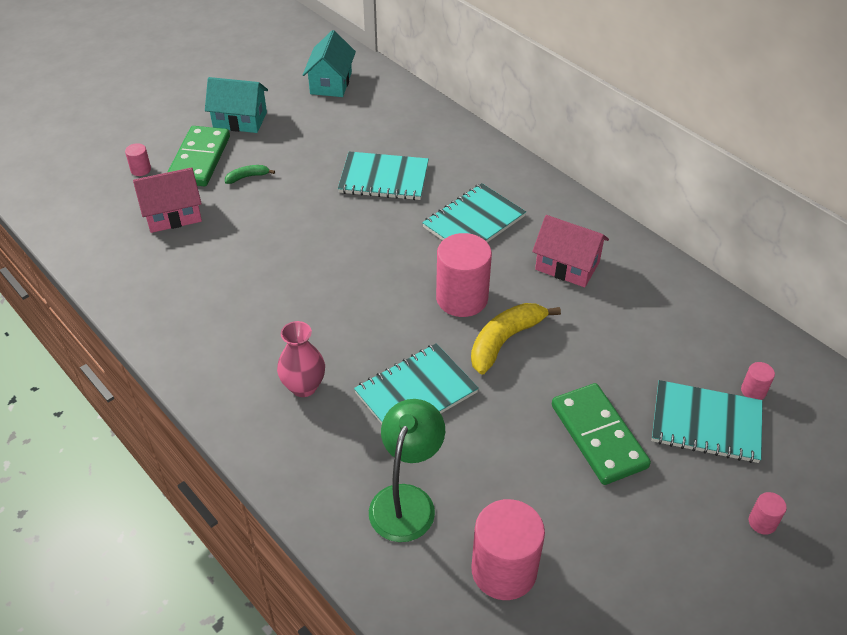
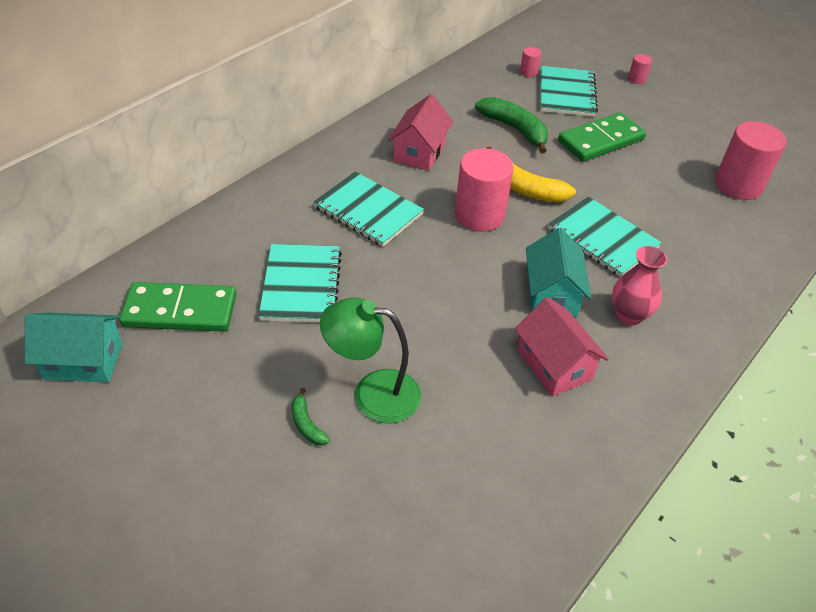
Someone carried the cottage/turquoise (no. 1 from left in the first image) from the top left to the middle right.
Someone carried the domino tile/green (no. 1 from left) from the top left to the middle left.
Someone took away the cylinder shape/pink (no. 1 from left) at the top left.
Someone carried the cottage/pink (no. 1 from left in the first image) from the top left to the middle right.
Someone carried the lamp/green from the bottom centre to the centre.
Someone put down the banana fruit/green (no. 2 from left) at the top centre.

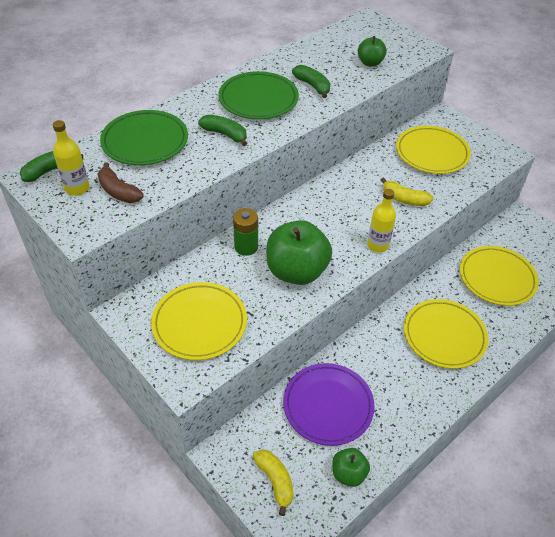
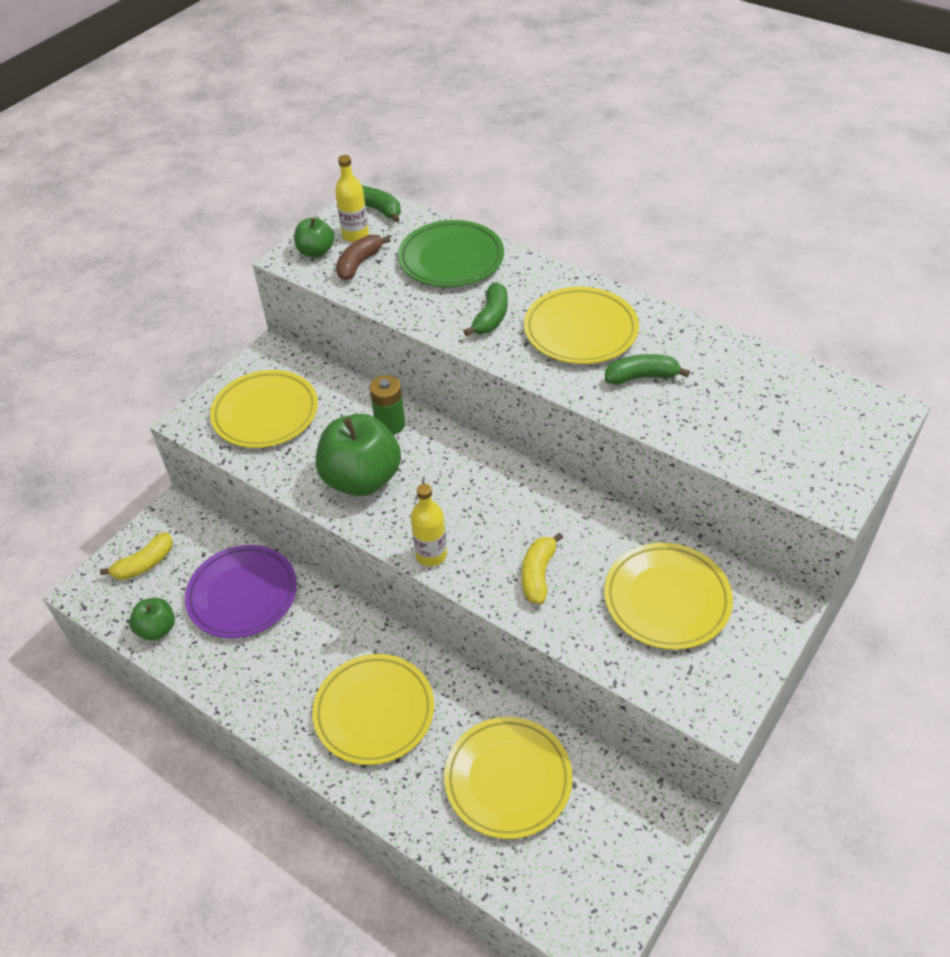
Someone carried the apple fruit/green (no. 3 from left in the first image) from the top right to the top left.
Someone rotated the banana fruit/green (no. 3 from left) at the top centre by 135 degrees counterclockwise.
Someone repainted the flat dish/green (no. 2 from left) at the top centre, which became the flat dish/bright yellow (no. 4 from left) at the centre.

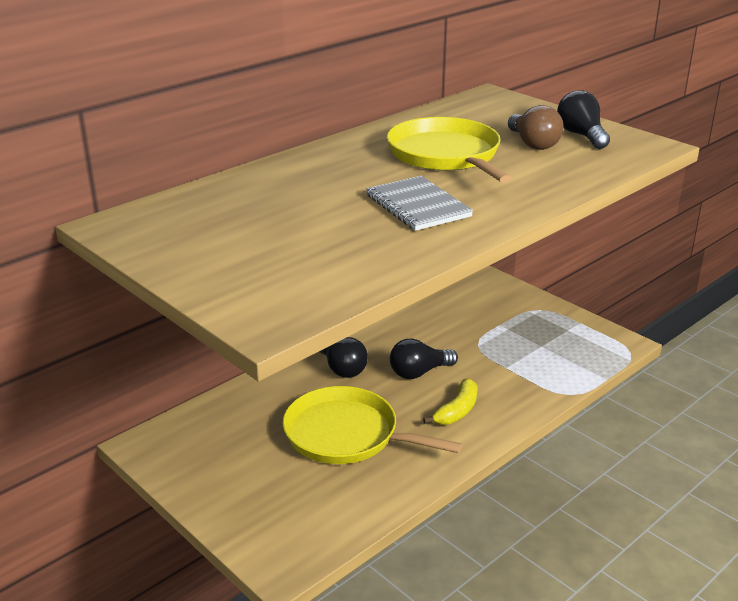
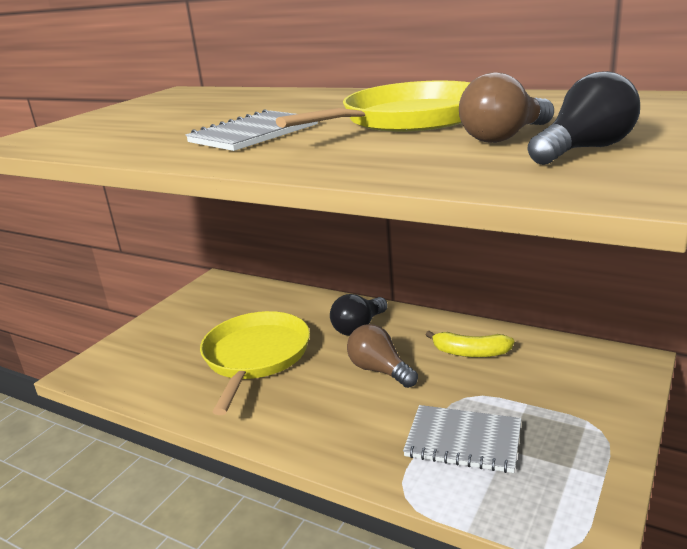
Someone repainted the light bulb/ebony (no. 2 from left) at the centre, which became the light bulb/dark brown (no. 1 from left) at the centre.
Someone carried the banana fruit/bright yellow from the bottom centre to the middle right.
Someone put down the notepad/grey (no. 2 from left) at the bottom right.

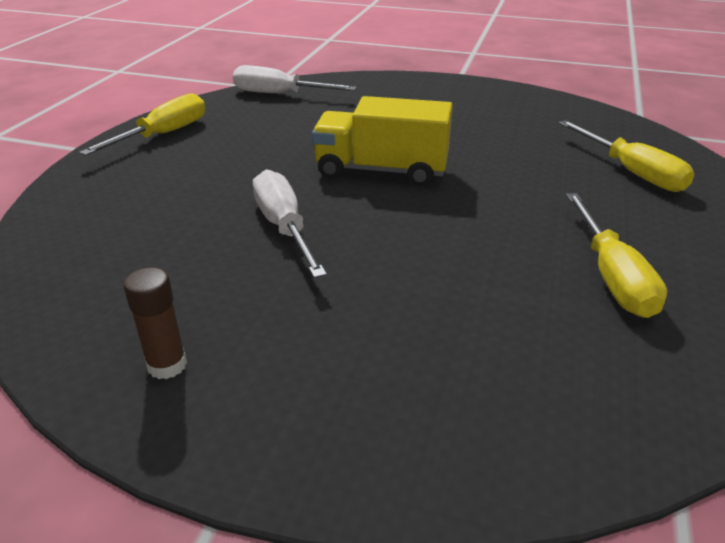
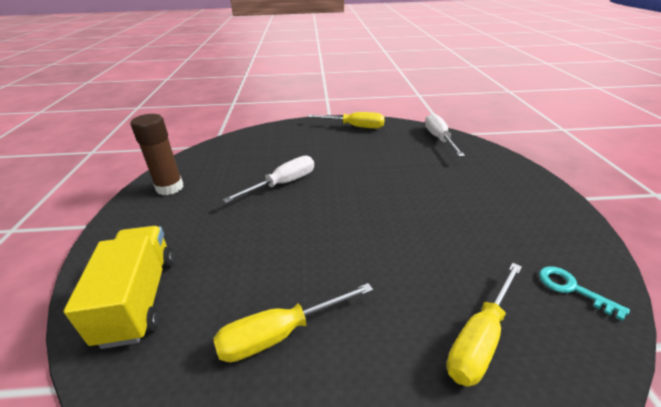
Someone carried the toy truck/bright yellow from the top centre to the bottom left.
Someone scaled the glue stick/dark brown at the middle left by 1.64.
Someone put down the latchkey/turquoise at the bottom right.

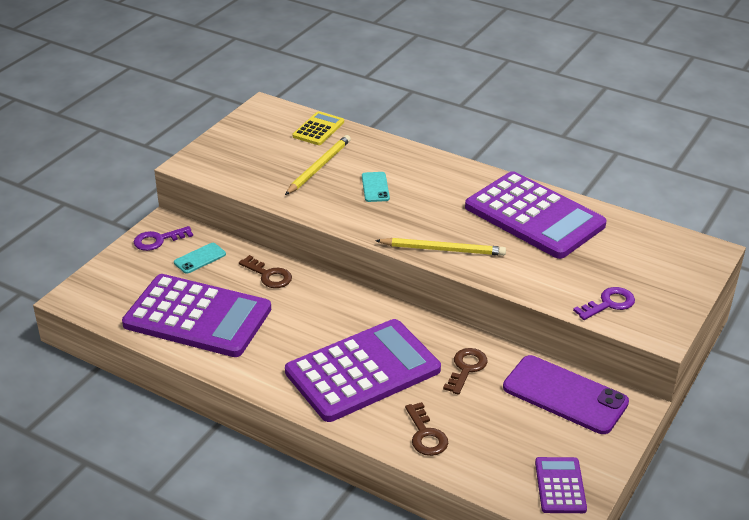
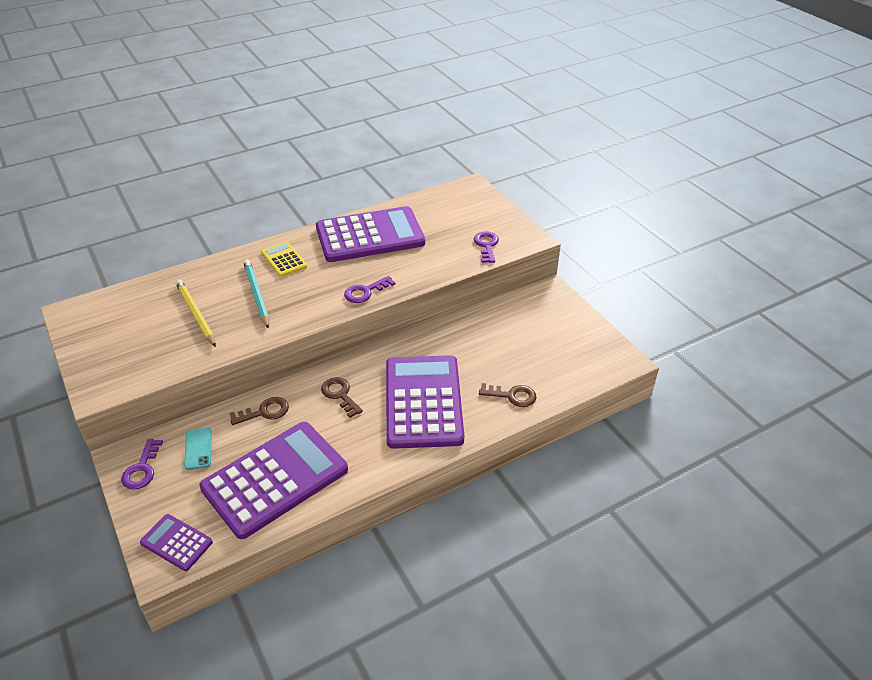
Someone carried the pocket calculator/bright yellow from the top centre to the middle left.
Someone swapped the smartphone/turquoise (no. 2 from left) at the centre for the wooden pencil/turquoise at the middle left.
Someone swapped the wooden pencil/bright yellow (no. 2 from left) at the centre for the latchkey/royal purple (no. 2 from left) at the centre.
Someone carried the latchkey/dark brown (no. 3 from left in the first image) from the bottom centre to the centre.
Someone took away the smartphone/royal purple at the bottom right.
Someone carried the pocket calculator/royal purple (no. 4 from left in the first image) from the bottom right to the bottom left.

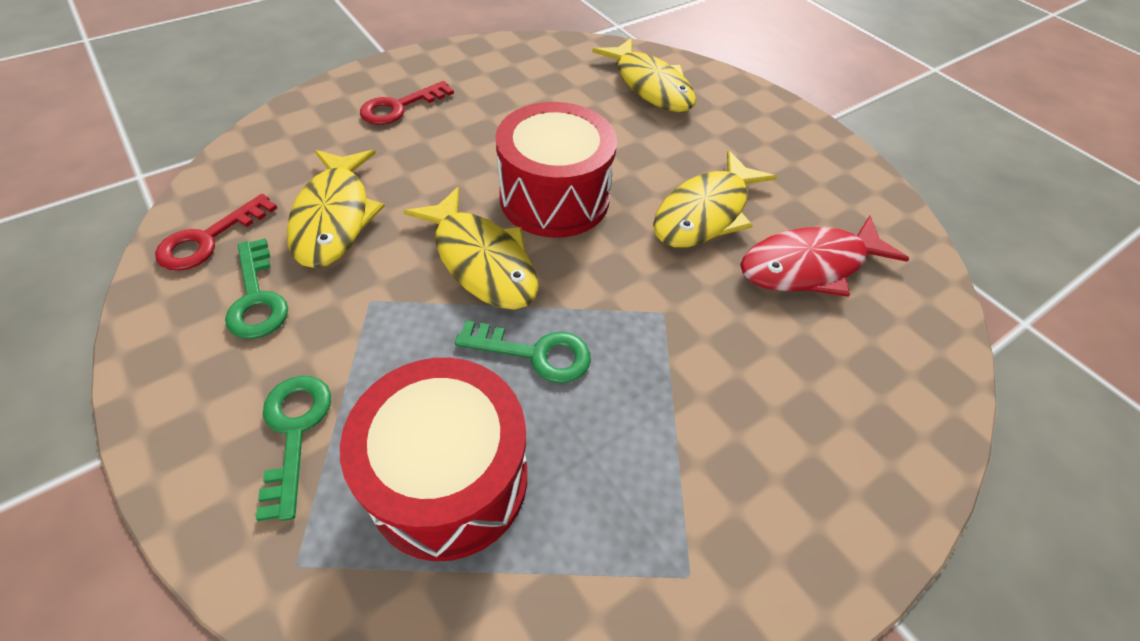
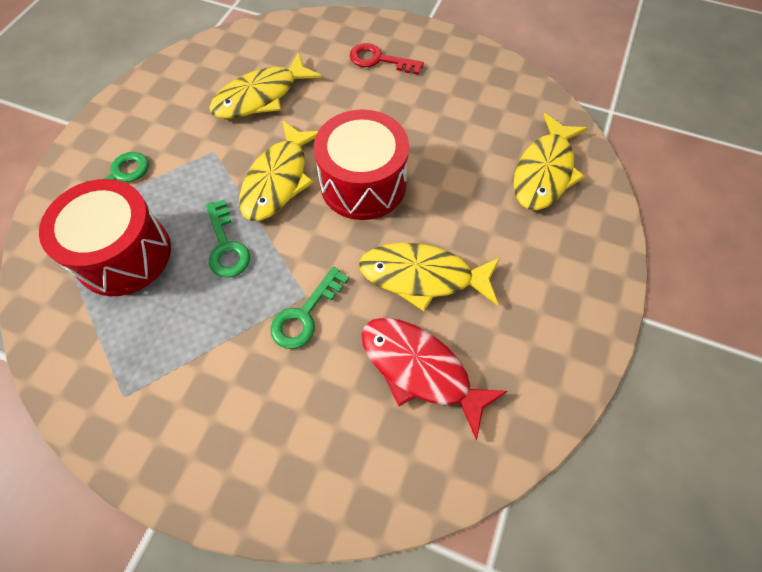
Someone took away the latchkey/scarlet (no. 1 from left) at the middle left.
Someone carried the latchkey/green (no. 1 from left in the first image) from the middle left to the centre.

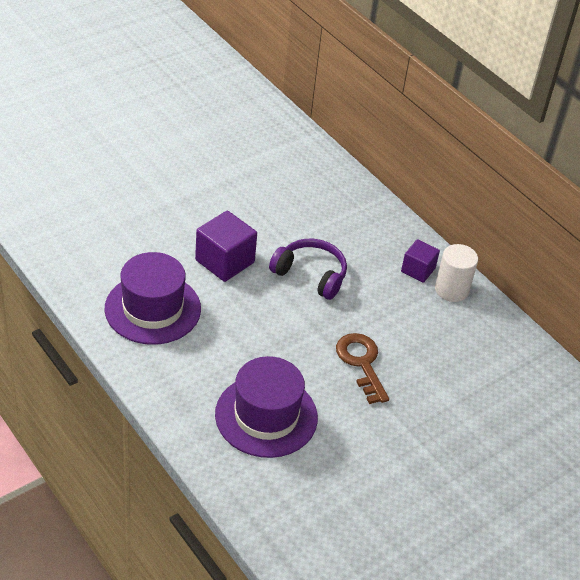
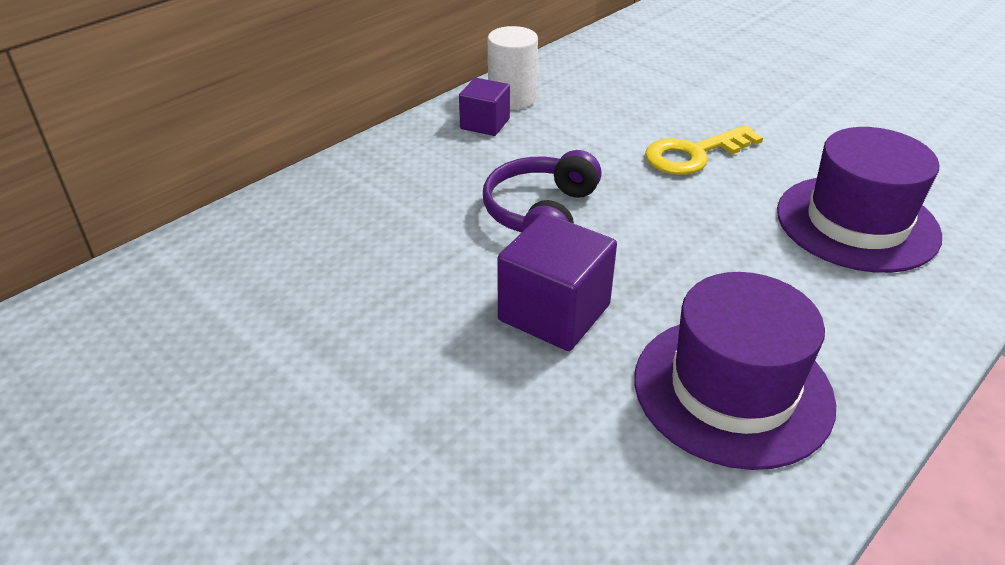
Someone repainted the latchkey/dark brown at the centre, which became the latchkey/bright yellow at the top right.

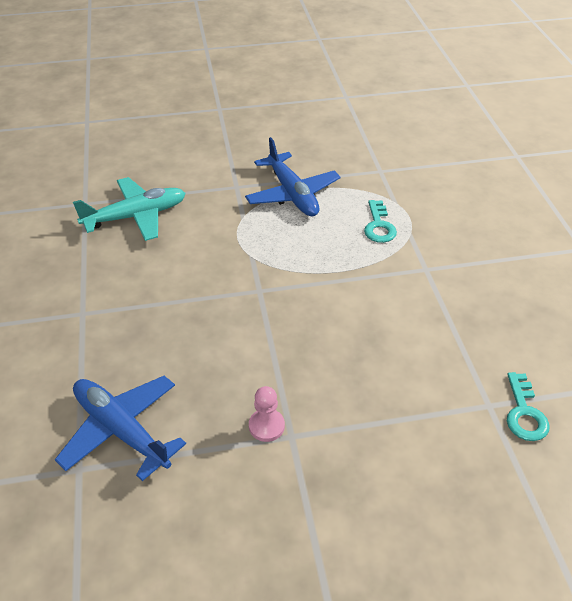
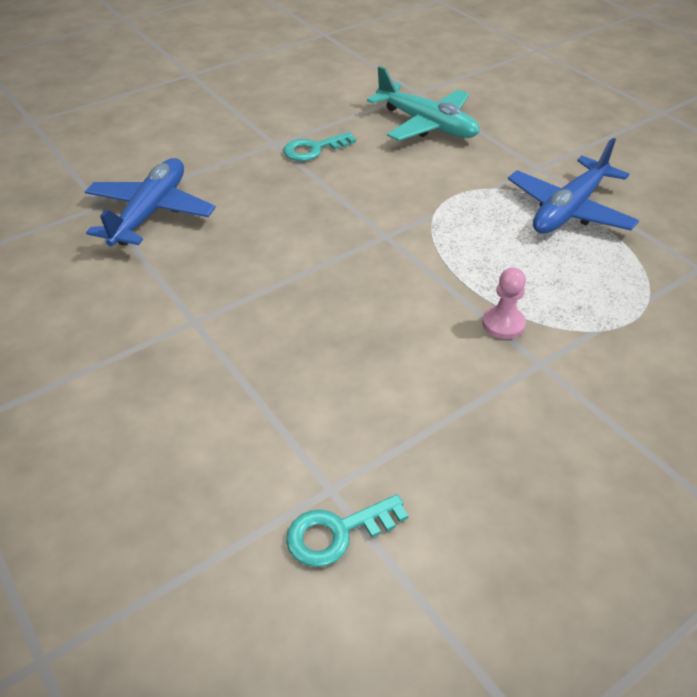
Someone carried the latchkey/turquoise (no. 1 from left) from the centre to the top centre.
Someone carried the pawn/pink from the bottom centre to the middle right.

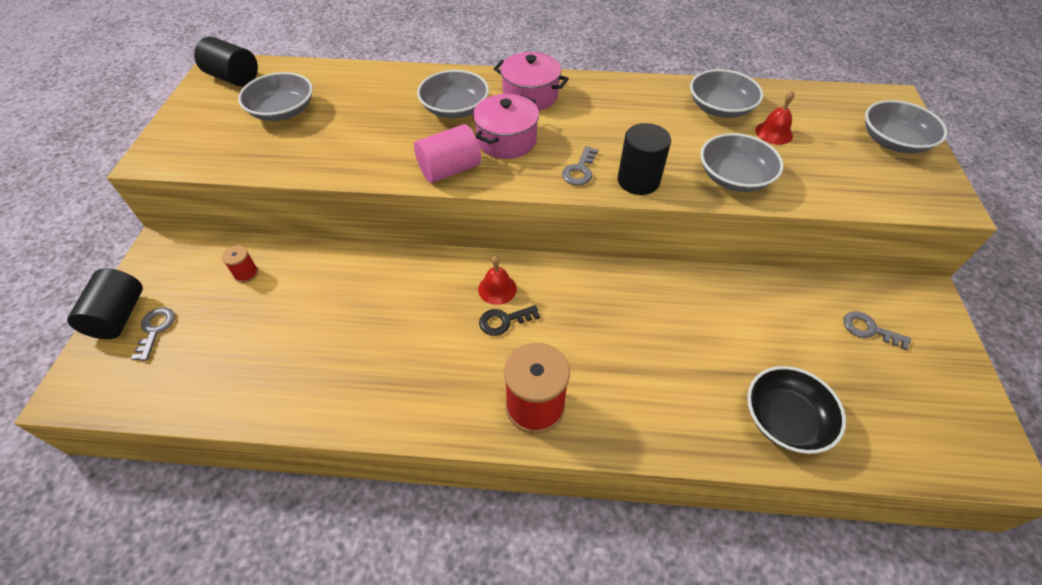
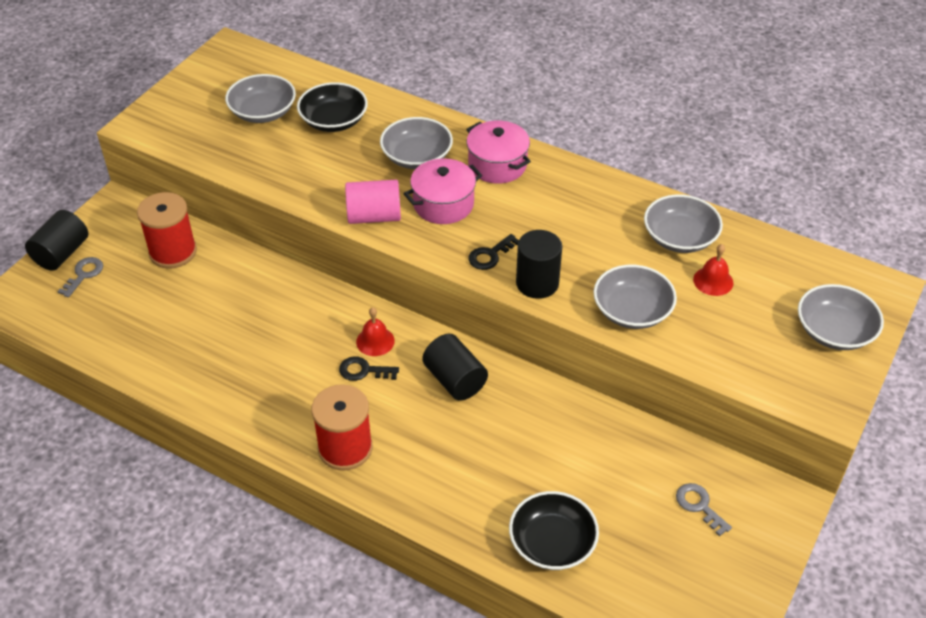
Someone carried the cylinder shape/ebony (no. 2 from left) from the top left to the centre.
Someone repainted the latchkey/grey (no. 2 from left) at the top centre, which became the latchkey/ebony (no. 2 from left) at the centre.
Someone scaled the reel of thread/scarlet (no. 1 from left) at the middle left by 2.11.
Someone put down the serving bowl/ebony (no. 1 from left) at the top centre.

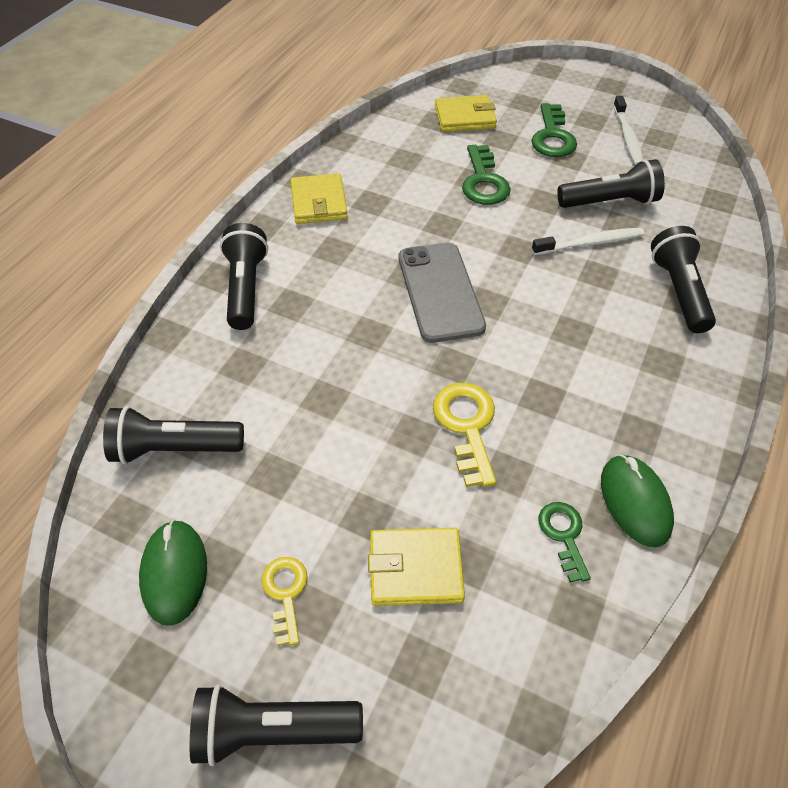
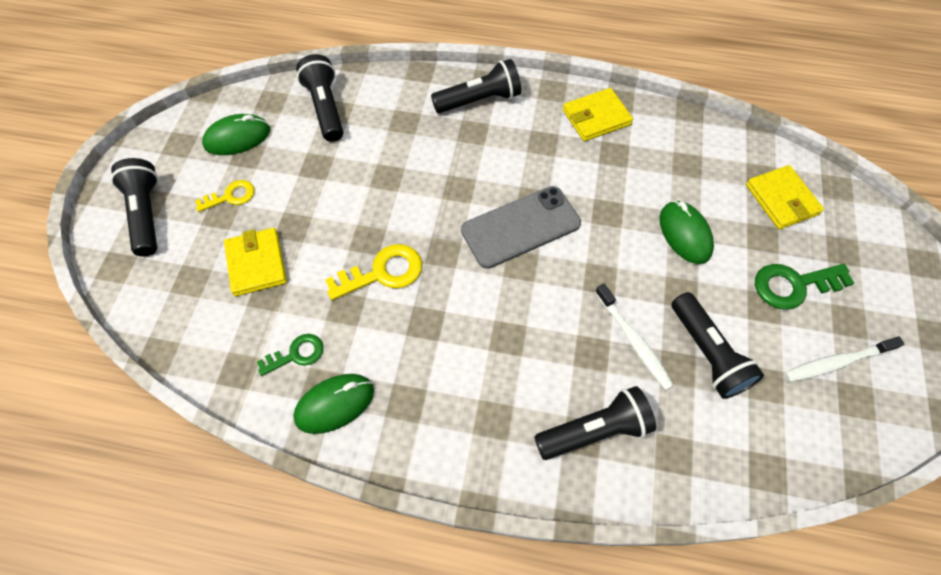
Someone swapped the latchkey/green (no. 1 from left) at the top centre for the mouse/green (no. 3 from left) at the middle right.

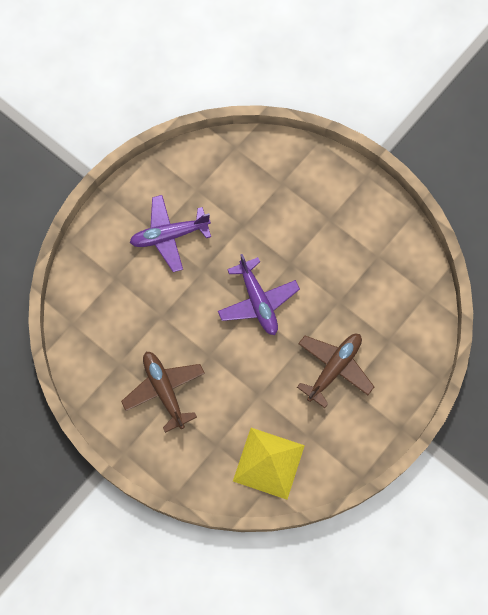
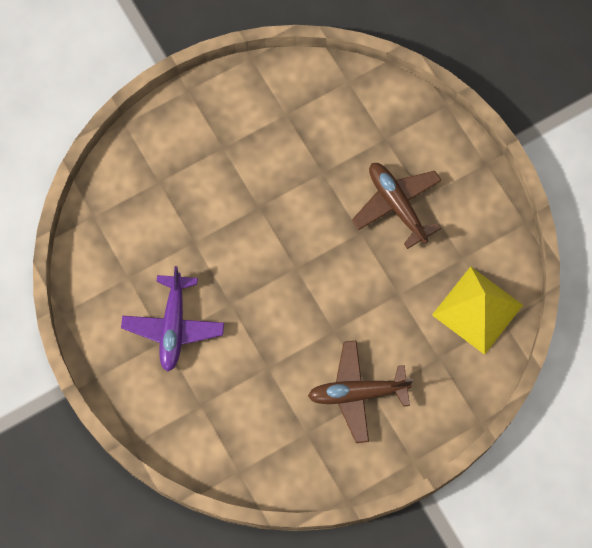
Someone took away the toy plane/royal purple (no. 2 from left) at the centre.

